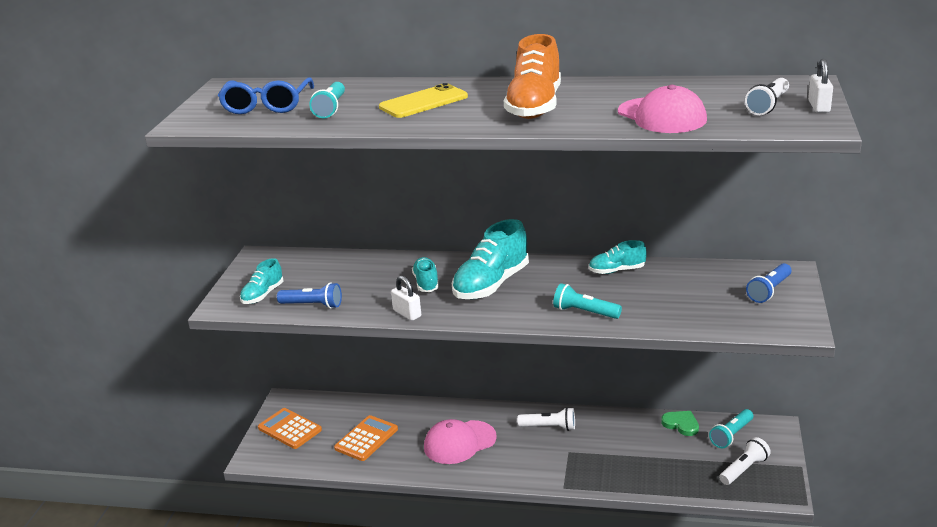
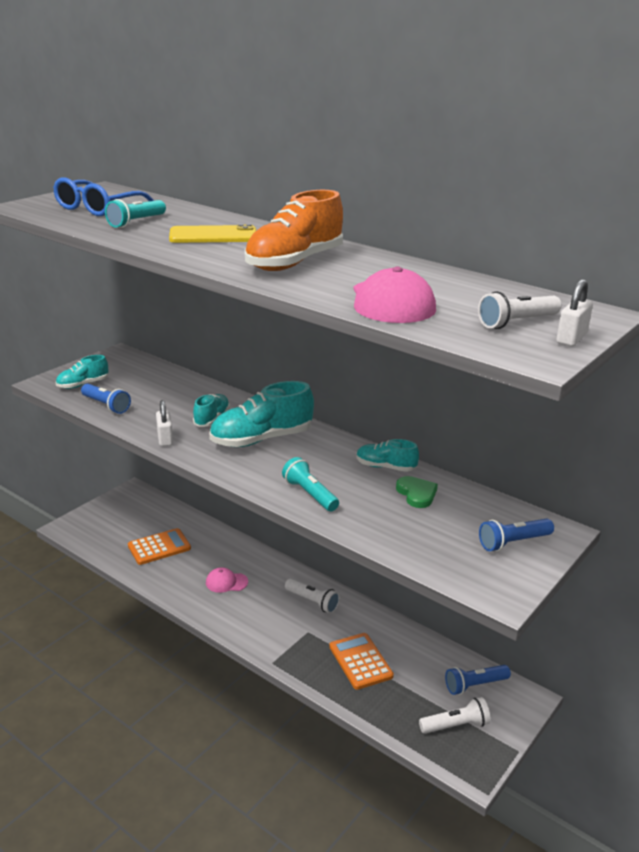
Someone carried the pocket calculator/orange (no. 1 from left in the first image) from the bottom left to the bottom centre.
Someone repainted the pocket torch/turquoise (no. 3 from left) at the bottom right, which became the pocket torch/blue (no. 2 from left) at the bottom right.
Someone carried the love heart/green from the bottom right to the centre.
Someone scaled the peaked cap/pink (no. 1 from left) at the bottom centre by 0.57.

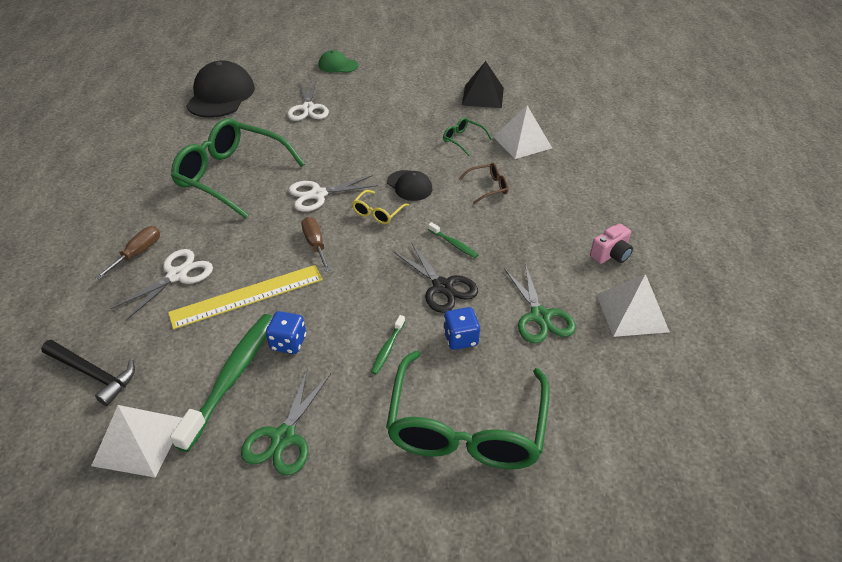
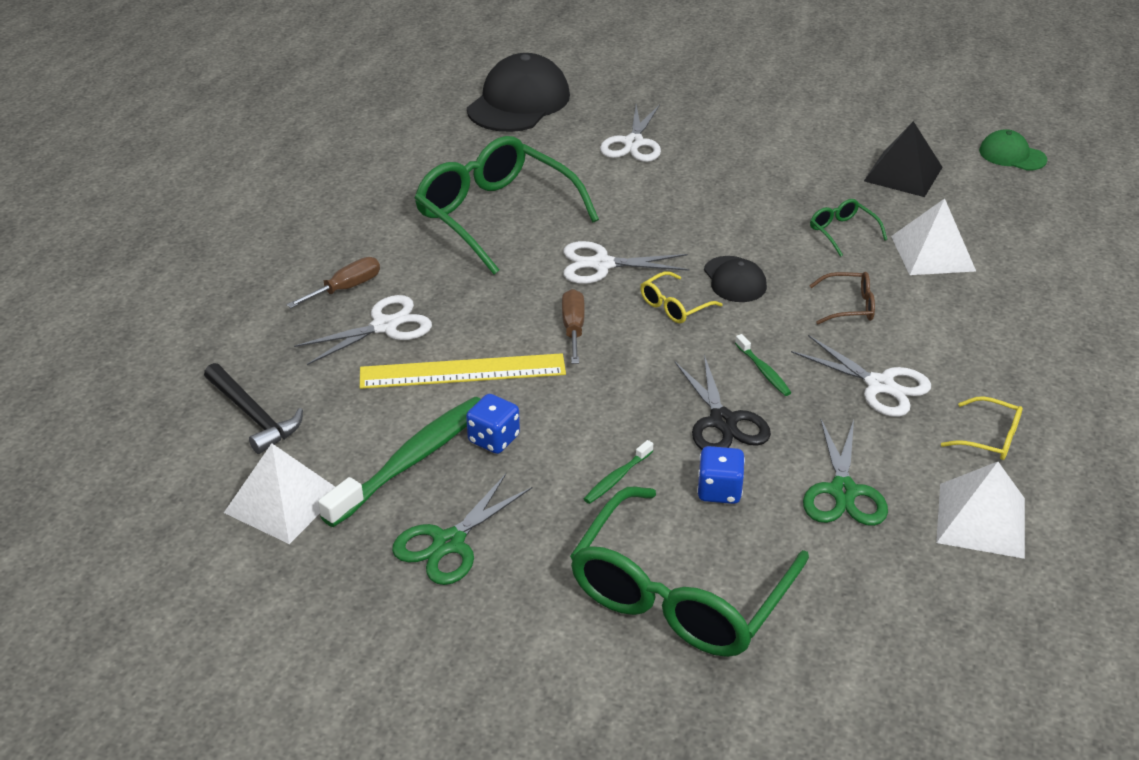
Someone carried the peaked cap/green from the top centre to the top right.
Someone swapped the camera/pink at the middle right for the eyeglasses/bright yellow (no. 2 from left) at the middle right.
Someone put down the scissors/white (no. 4 from left) at the middle right.

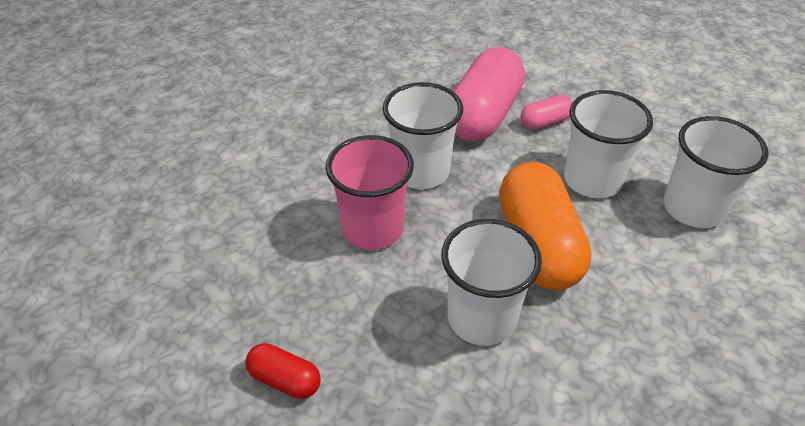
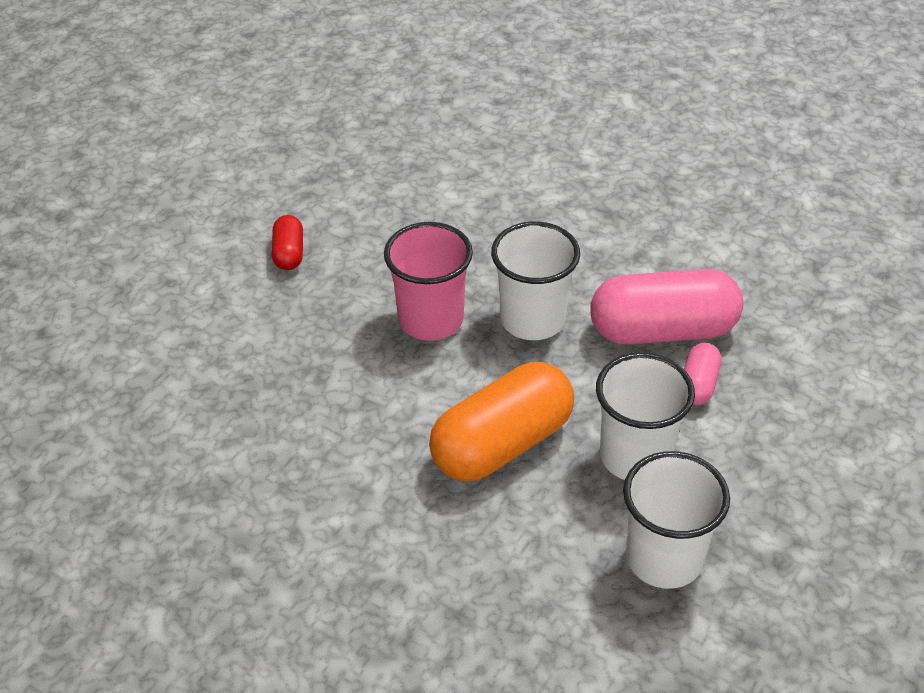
Someone rotated the capsule/pink (no. 2 from left) at the top right by 75 degrees clockwise.
Someone took away the tumbler/white (no. 2 from left) at the centre.
Someone carried the capsule/scarlet from the bottom centre to the middle left.

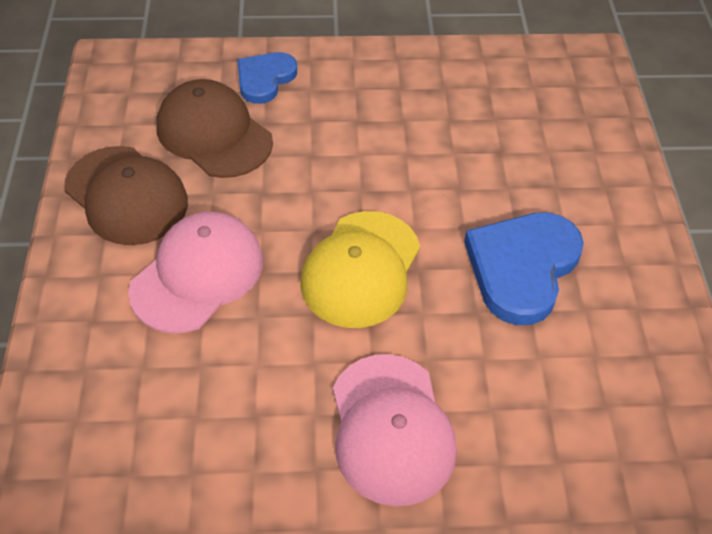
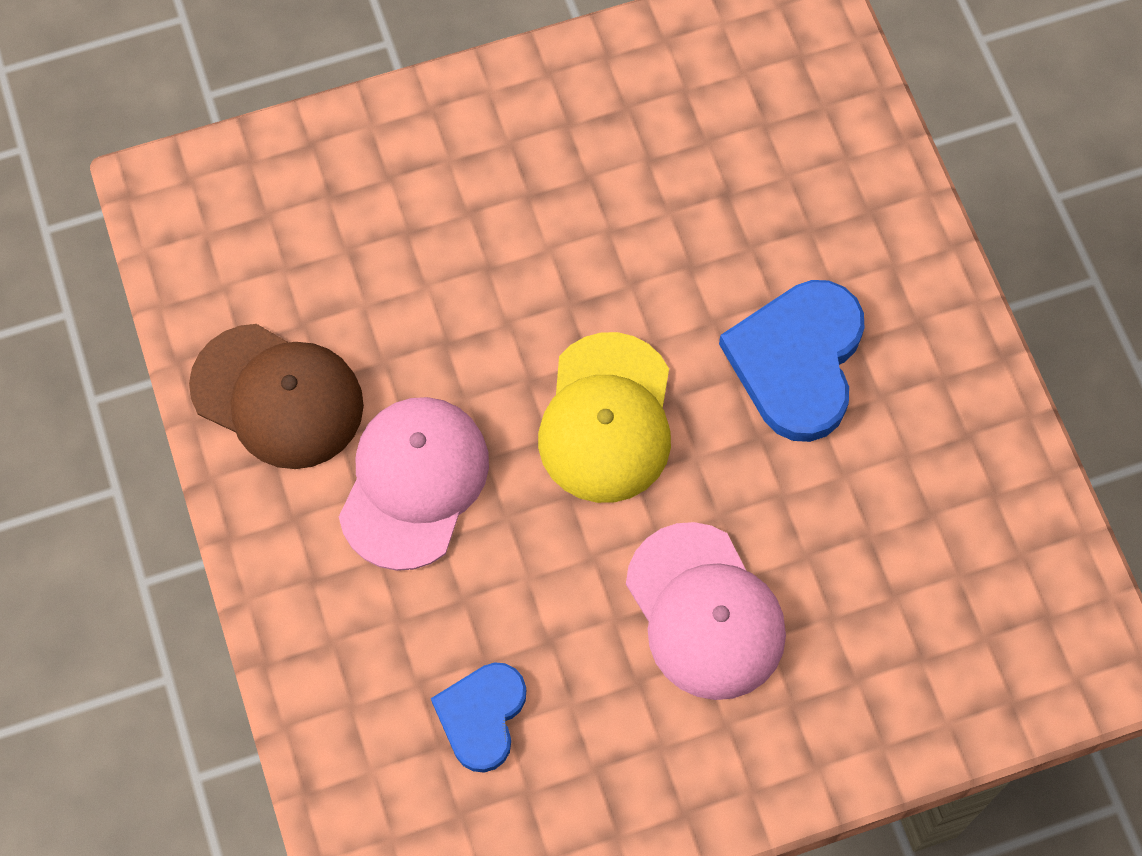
Someone carried the love heart/blue (no. 1 from left) from the top centre to the bottom centre.
Someone took away the peaked cap/dark brown (no. 2 from left) at the top left.

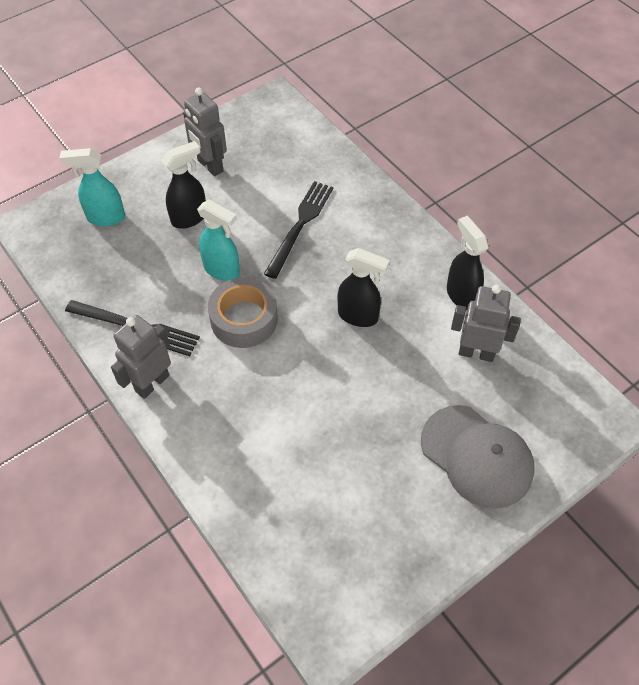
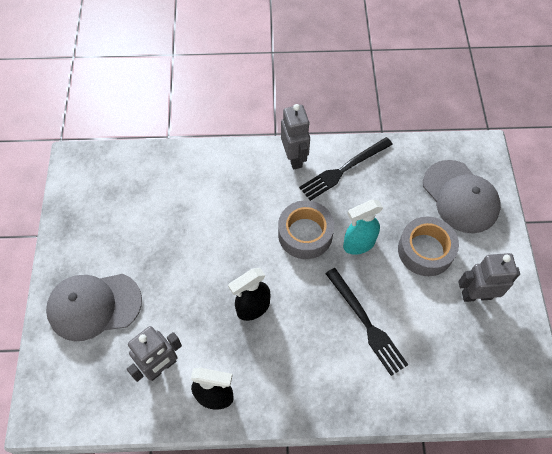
Someone swapped the spray bottle/ebony (no. 1 from left) at the top left for the roll of tape/grey (no. 2 from left) at the middle right.
Someone swapped the spray bottle/turquoise (no. 1 from left) at the top left for the peaked cap/grey (no. 2 from left) at the middle right.

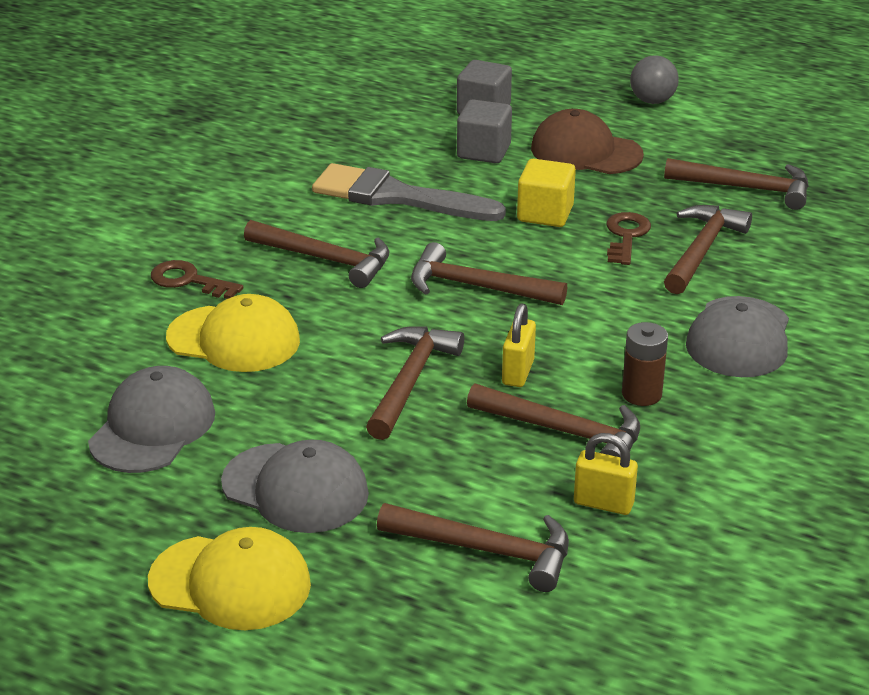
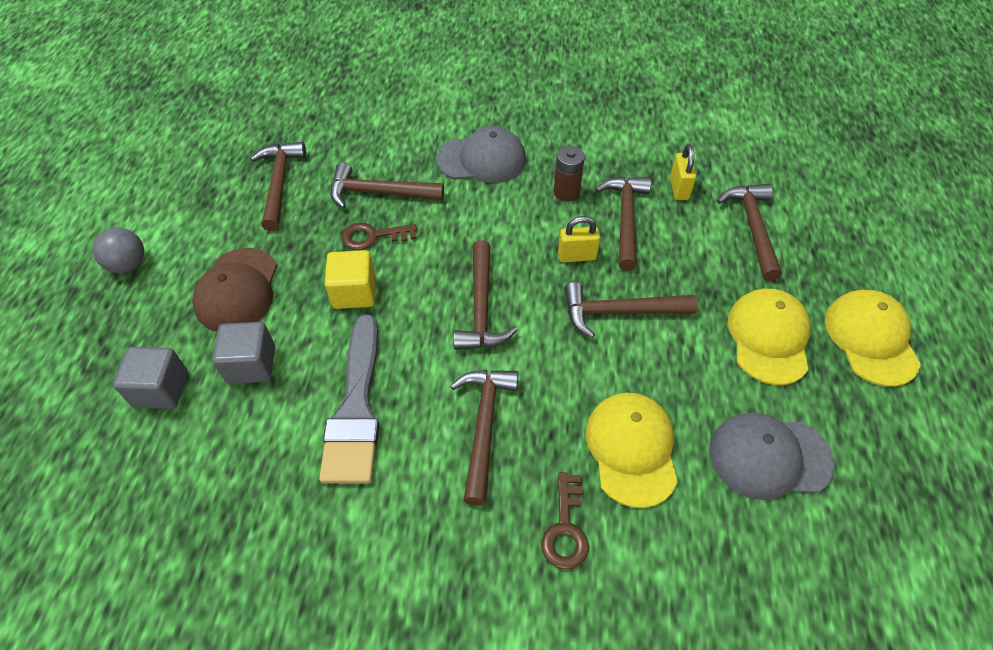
Someone repainted the peaked cap/grey (no. 2 from left) at the bottom centre, which became the peaked cap/bright yellow (no. 2 from left) at the middle right.

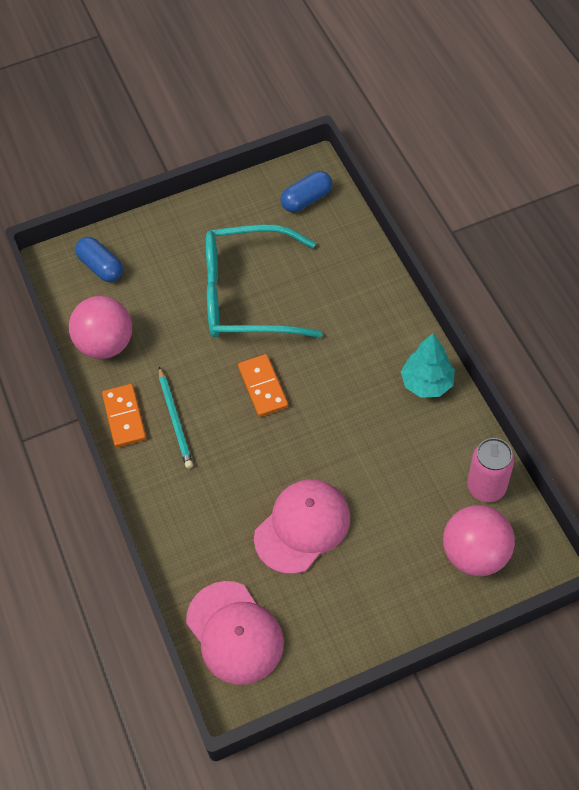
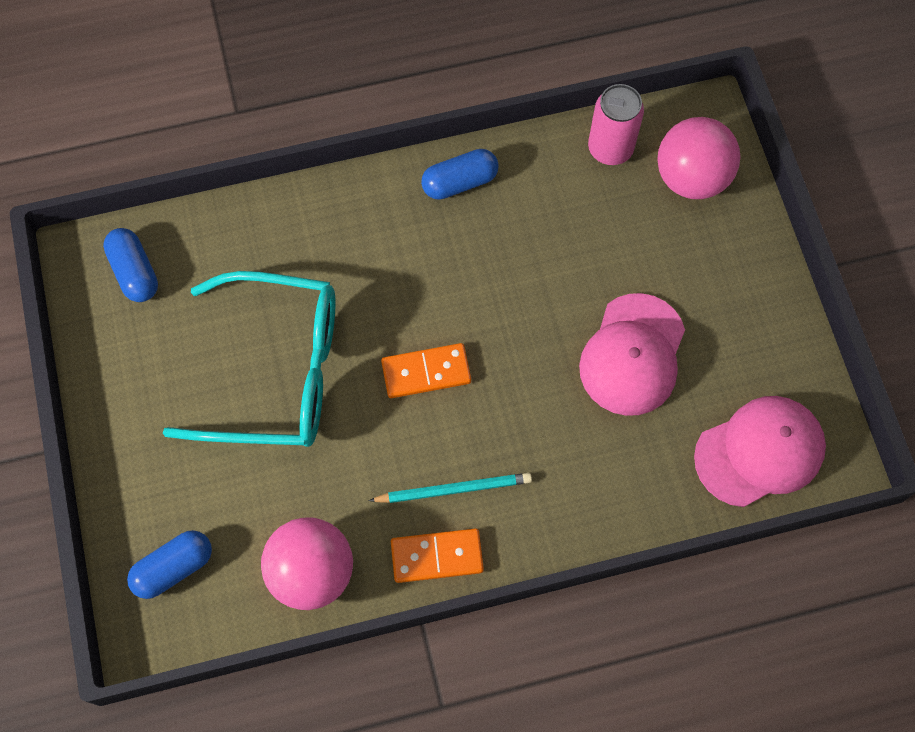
Someone rotated the eyeglasses/turquoise at the centre by 90 degrees counterclockwise.
Someone swapped the toy tree/turquoise at the middle right for the capsule/blue (no. 3 from left) at the top centre.
Someone rotated the peaked cap/pink (no. 2 from left in the first image) at the centre by 120 degrees counterclockwise.

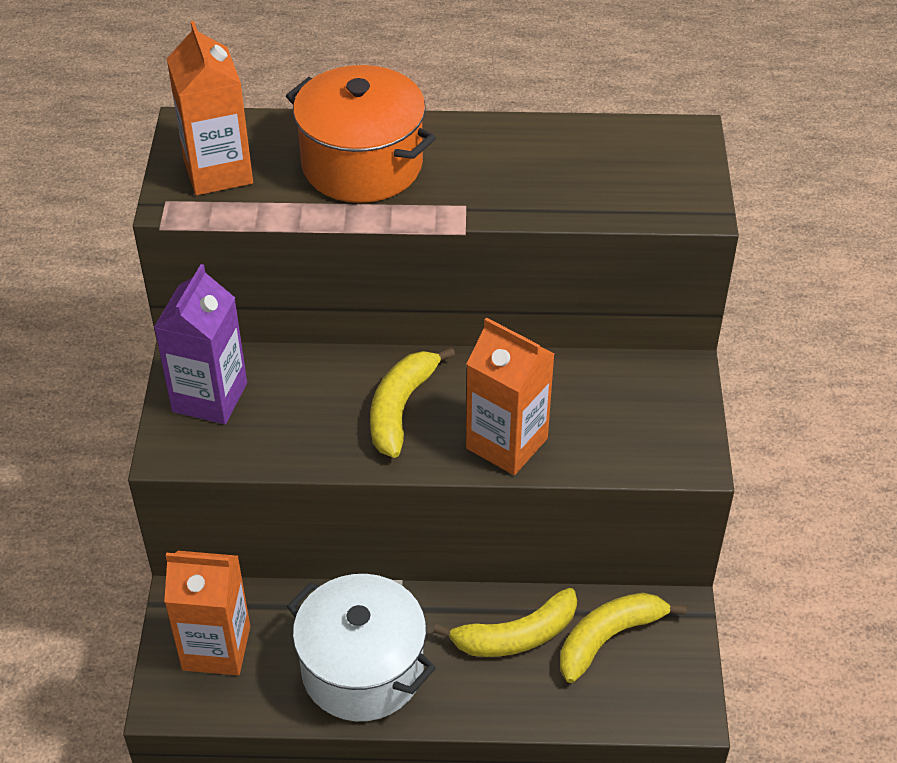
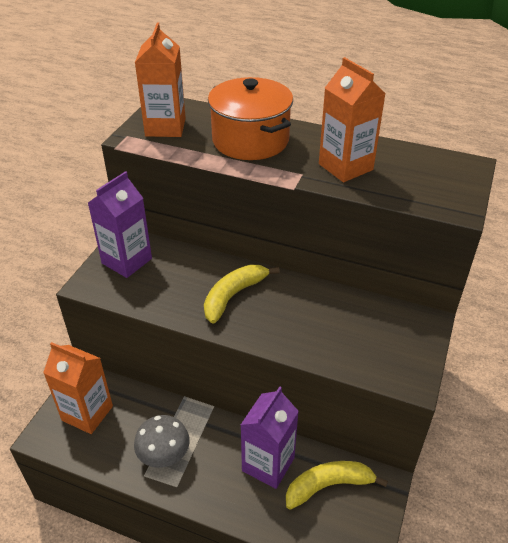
Someone carried the juice carton/orange (no. 3 from left) from the centre to the top right.
Someone swapped the pot/white at the bottom centre for the fungus/grey at the bottom left.
Someone swapped the banana fruit/bright yellow (no. 2 from left) at the bottom centre for the juice carton/royal purple (no. 2 from left) at the bottom centre.

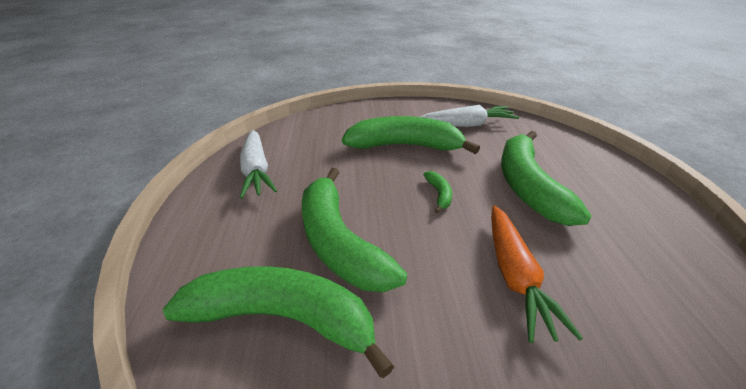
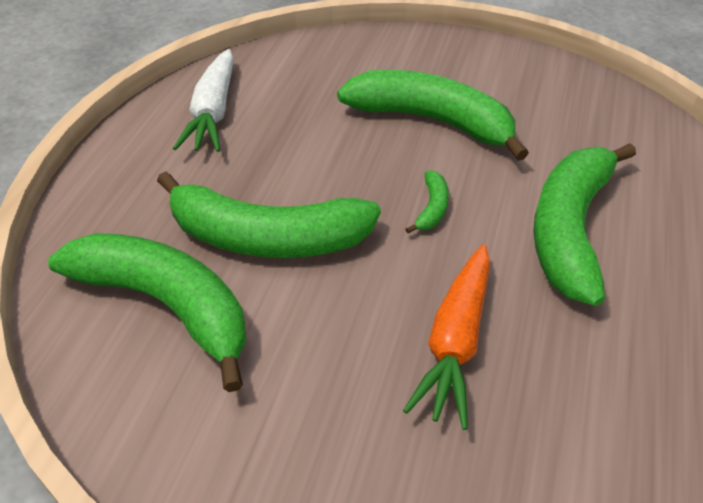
Someone took away the root vegetable/white (no. 2 from left) at the top centre.
Someone rotated the banana fruit/green (no. 2 from left) at the centre by 75 degrees counterclockwise.

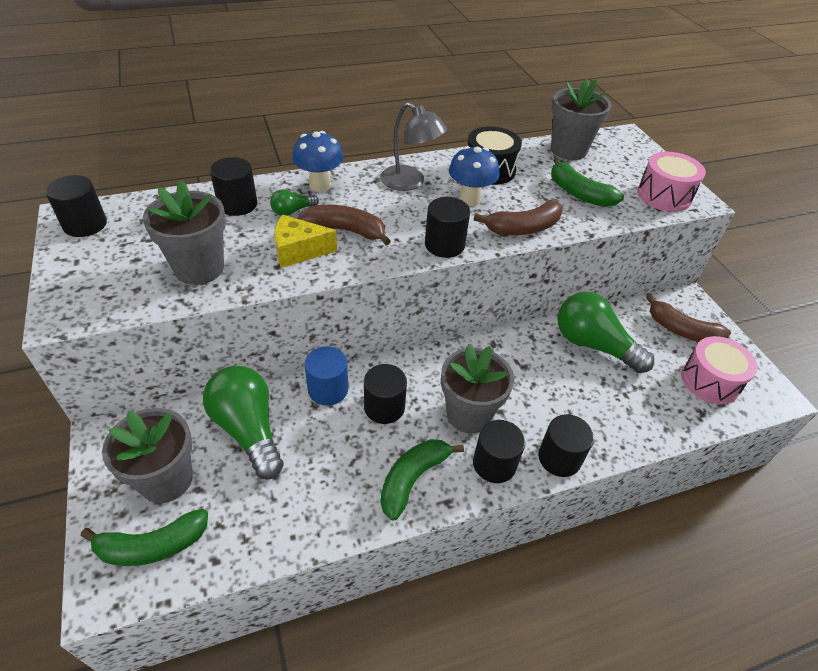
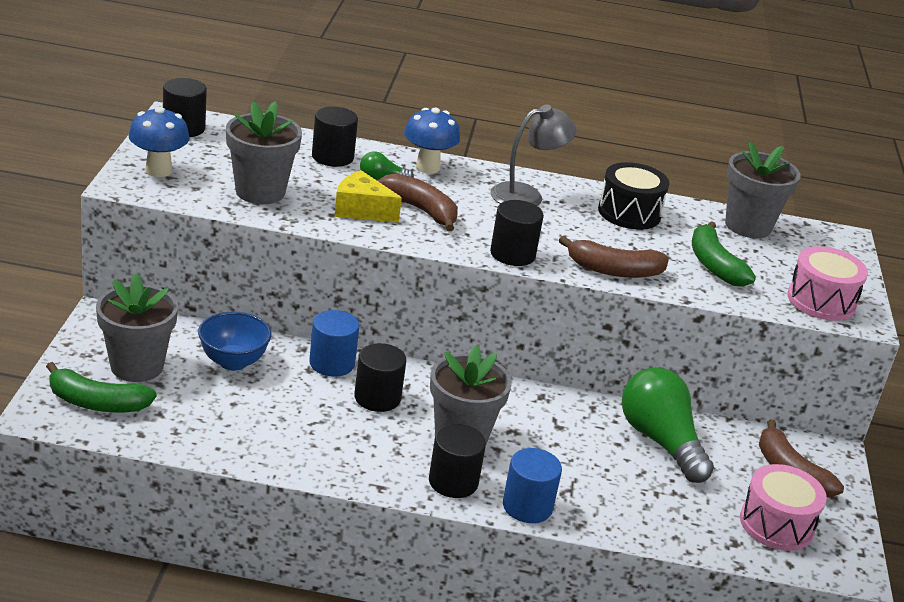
Someone rotated the lamp/grey at the top centre by 90 degrees counterclockwise.
Someone carried the fungus/blue (no. 2 from left in the first image) from the top centre to the top left.
Someone swapped the light bulb/green (no. 1 from left) at the middle left for the serving bowl/blue at the middle left.
Someone repainted the cylinder shape/ebony (no. 6 from left) at the middle right, which became the cylinder shape/blue (no. 2 from left) at the bottom centre.
Someone took away the banana fruit/green (no. 2 from left) at the bottom centre.

